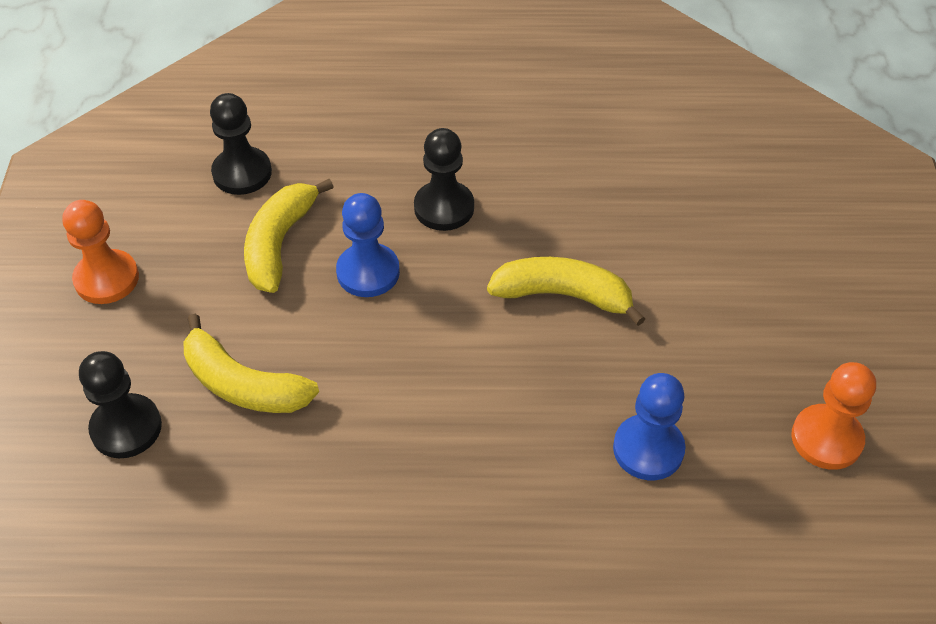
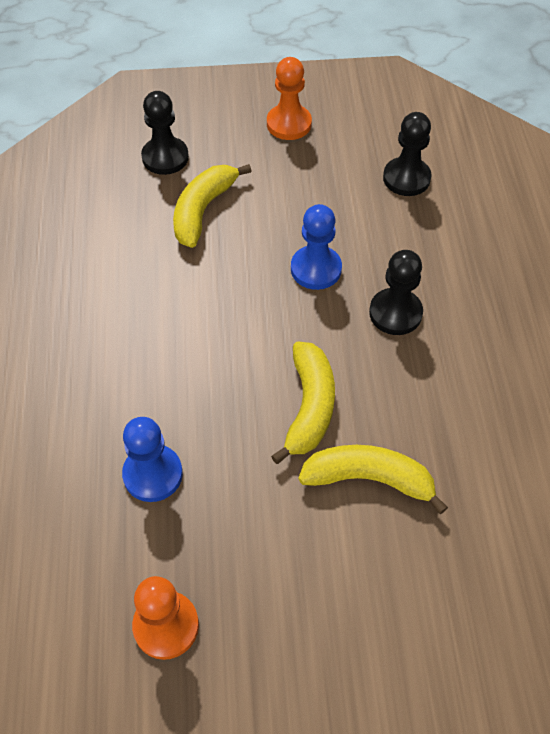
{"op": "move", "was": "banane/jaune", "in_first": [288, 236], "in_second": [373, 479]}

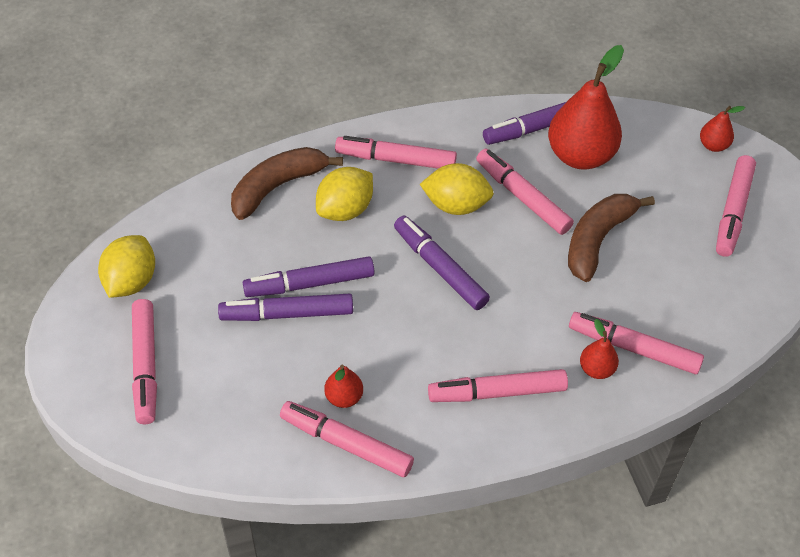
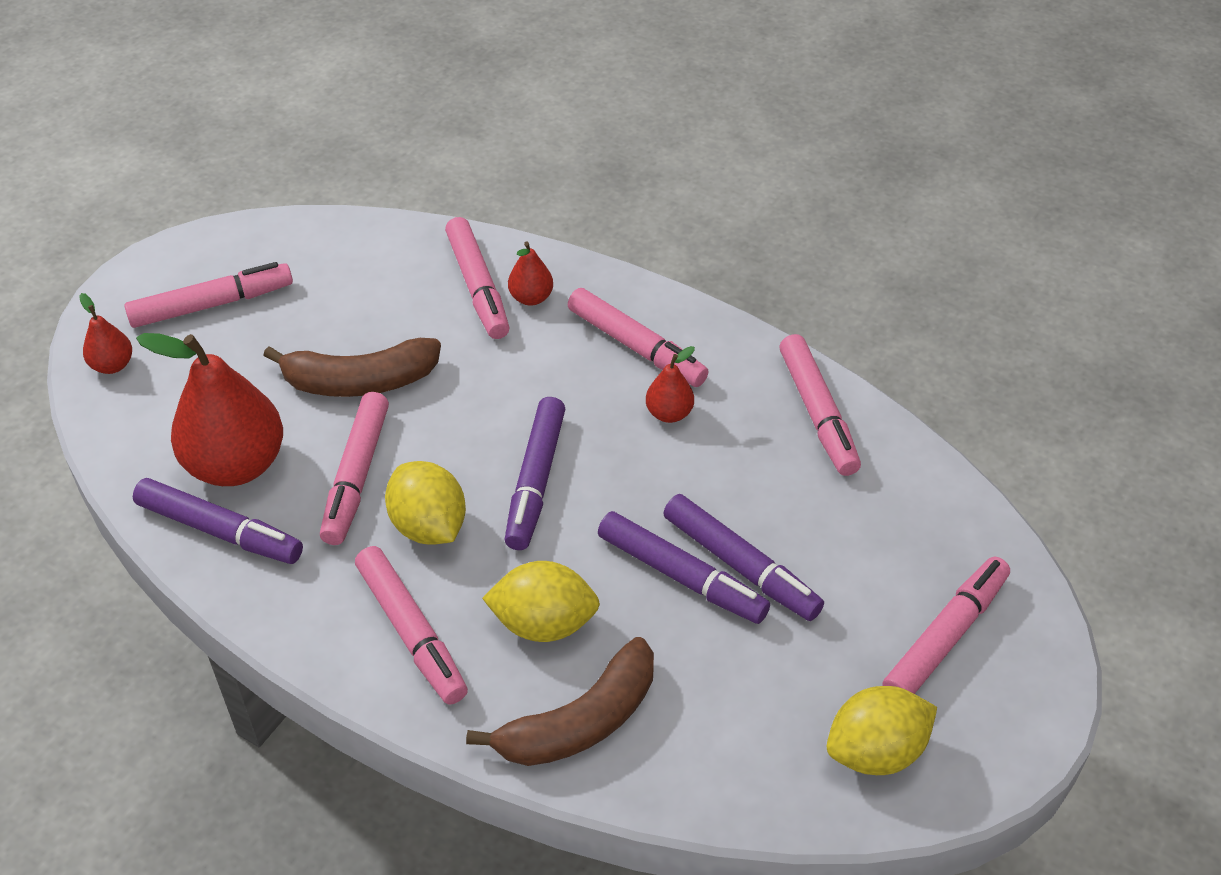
{"op": "move", "was": "poire/rouge", "in_first": [343, 386], "in_second": [670, 384]}
{"op": "rotate", "was": "banane/marron", "in_first": [287, 183], "in_second": [560, 701], "clockwise": -45}

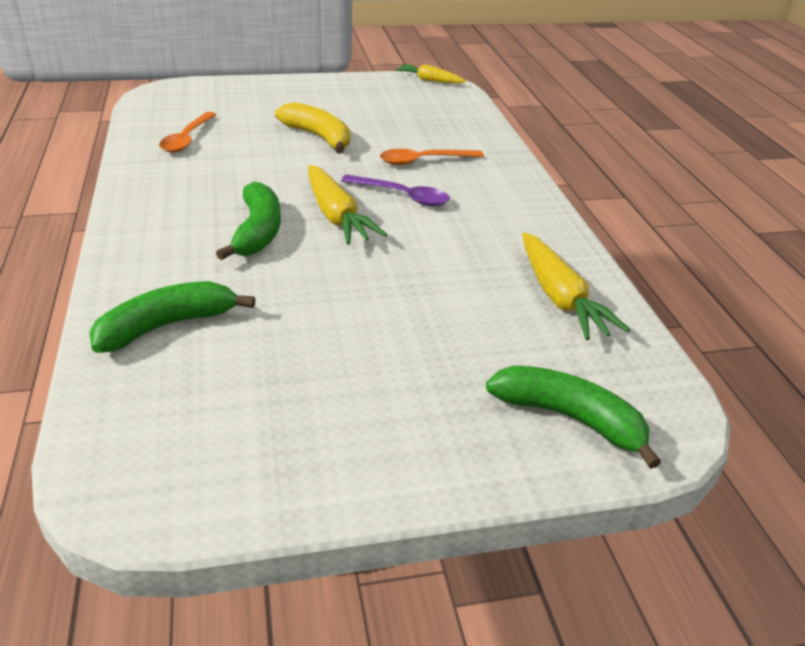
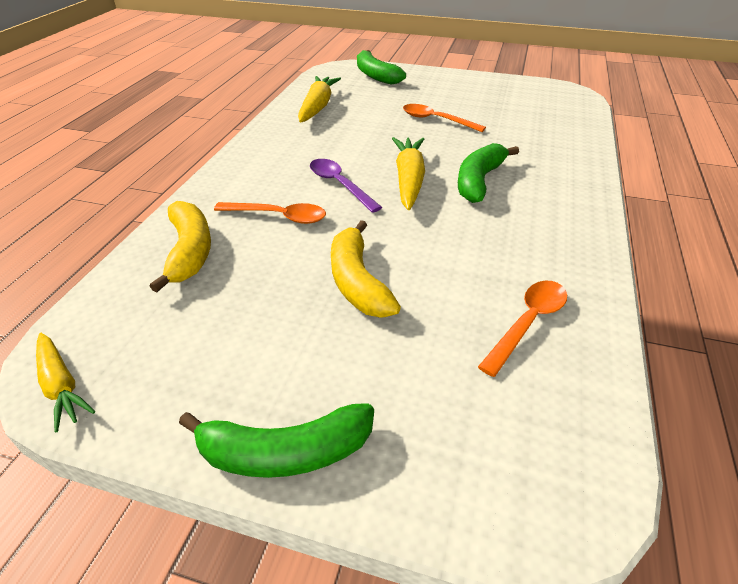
{"op": "insert", "now": "banane/jaune", "in_second": [180, 247]}
{"op": "insert", "now": "cuillère/orange", "in_second": [444, 118]}
{"op": "move", "was": "banane/vert", "in_first": [172, 317], "in_second": [276, 440]}

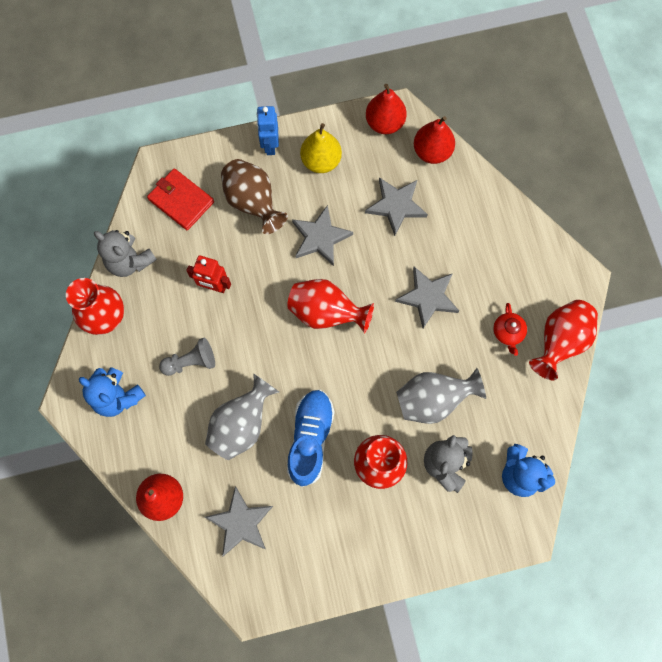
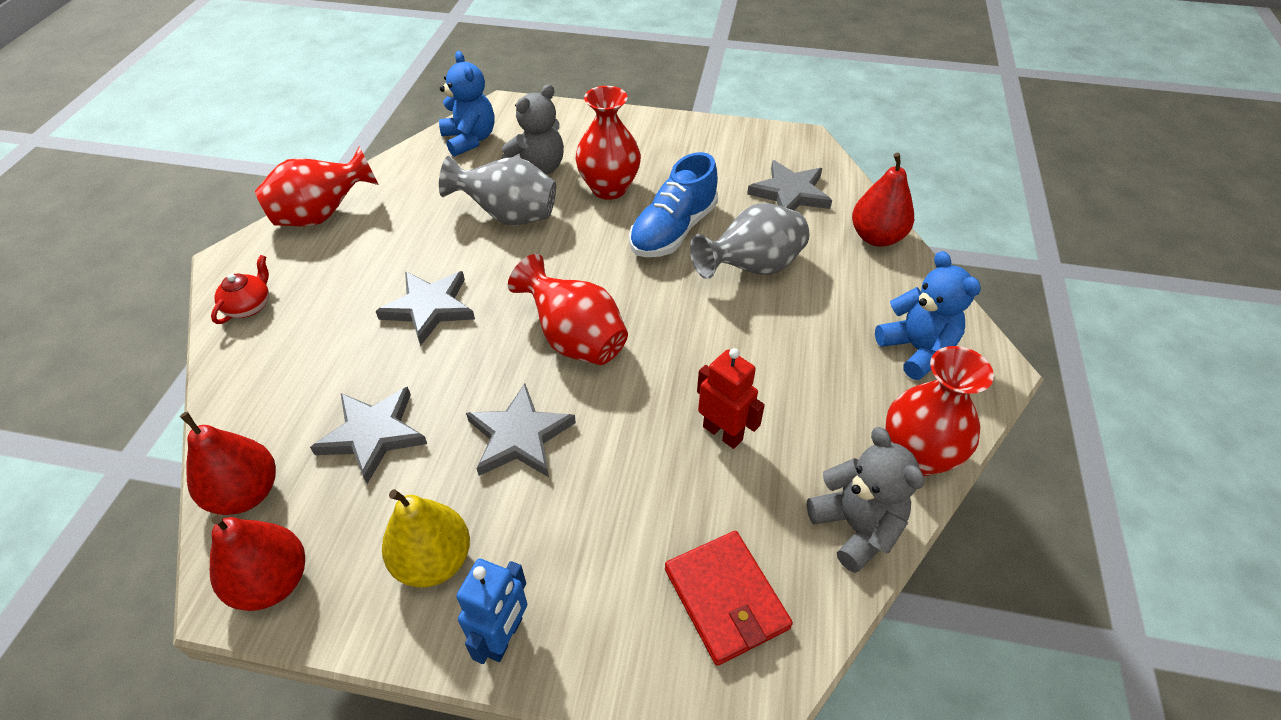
{"op": "delete", "was": "pion/gris", "in_first": [187, 357]}
{"op": "delete", "was": "vase/marron", "in_first": [254, 196]}
{"op": "move", "was": "théière/rouge", "in_first": [510, 329], "in_second": [240, 289]}

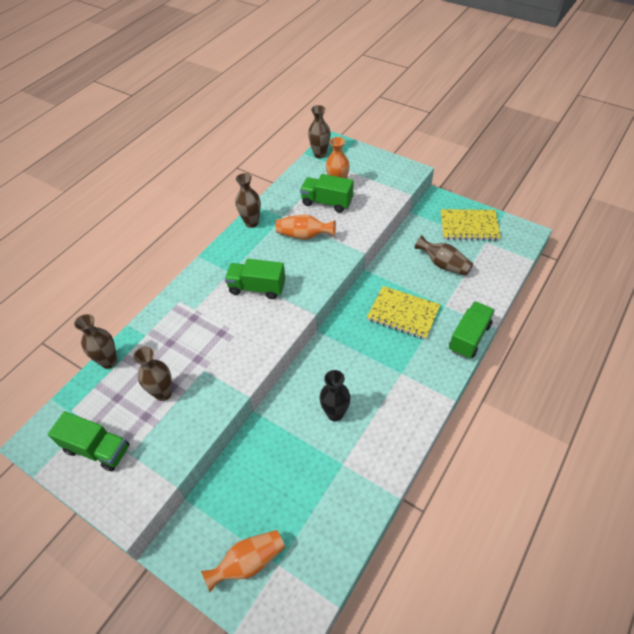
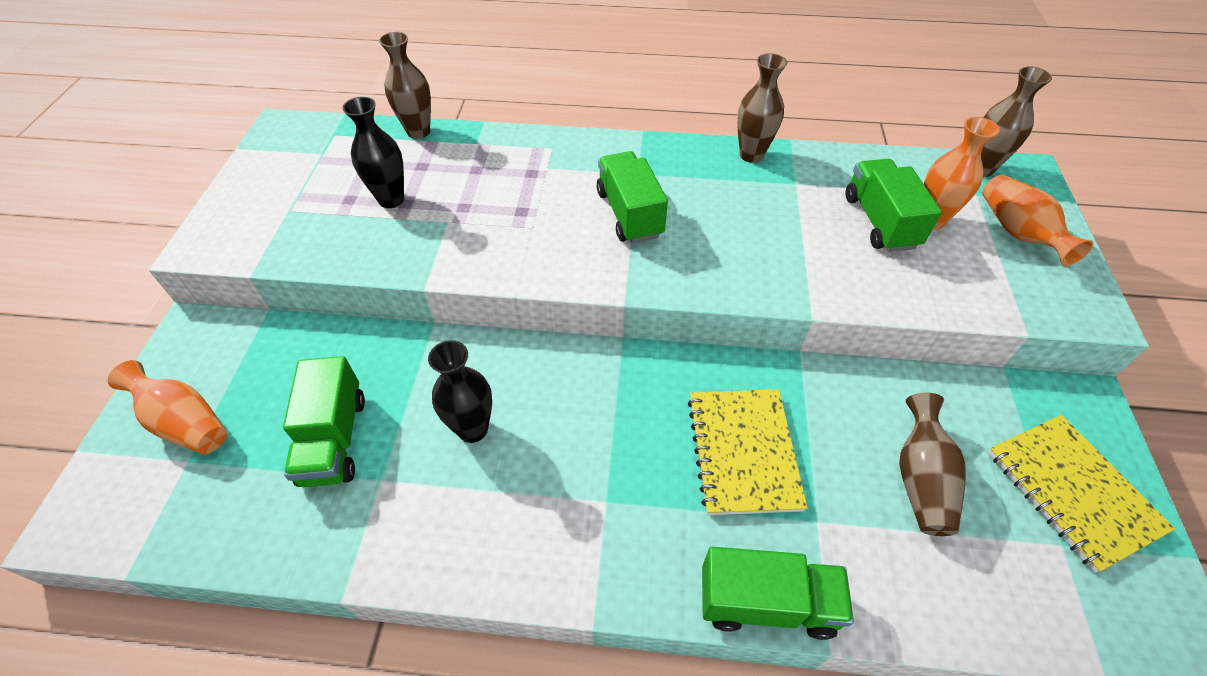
{"op": "move", "was": "camion/vert", "in_first": [88, 441], "in_second": [324, 421]}
{"op": "move", "was": "vase/orange", "in_first": [305, 227], "in_second": [1037, 220]}
{"op": "recolor", "was": "vase/marron", "now": "vase/noir", "in_first": [152, 374], "in_second": [373, 152]}

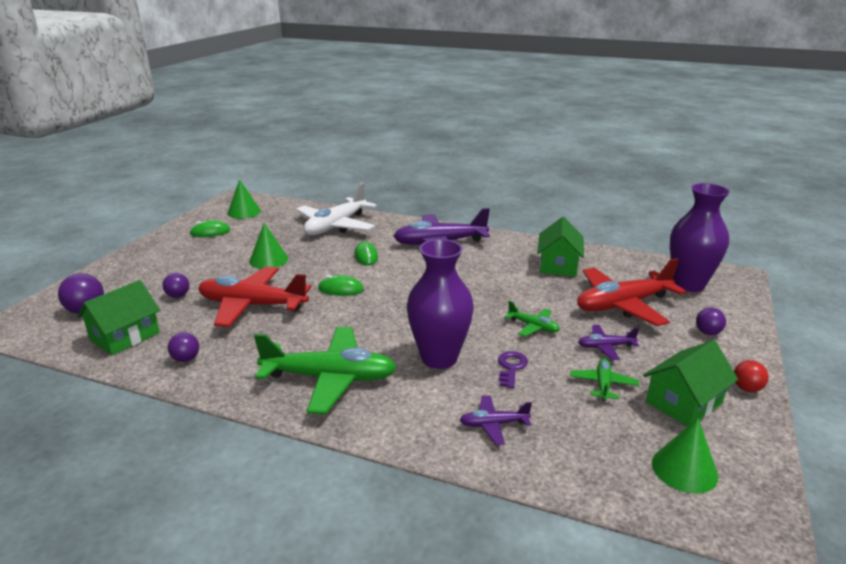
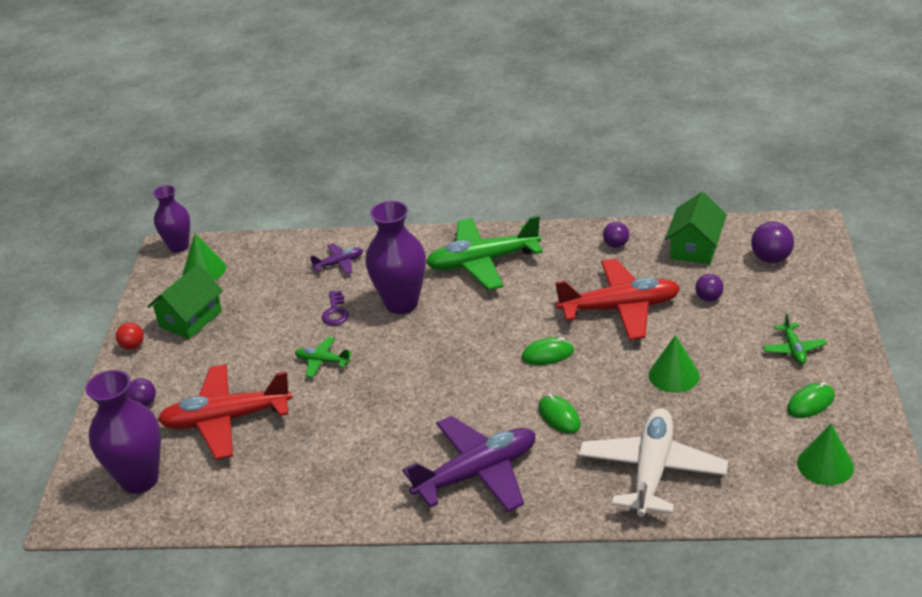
{"op": "delete", "was": "maison/vert", "in_first": [560, 246]}
{"op": "delete", "was": "avion/violet", "in_first": [608, 342]}
{"op": "insert", "now": "vase/violet", "in_second": [171, 219]}
{"op": "move", "was": "avion/vert", "in_first": [604, 379], "in_second": [795, 338]}
{"op": "rotate", "was": "avion/rouge", "in_first": [631, 292], "in_second": [225, 412], "clockwise": -150}

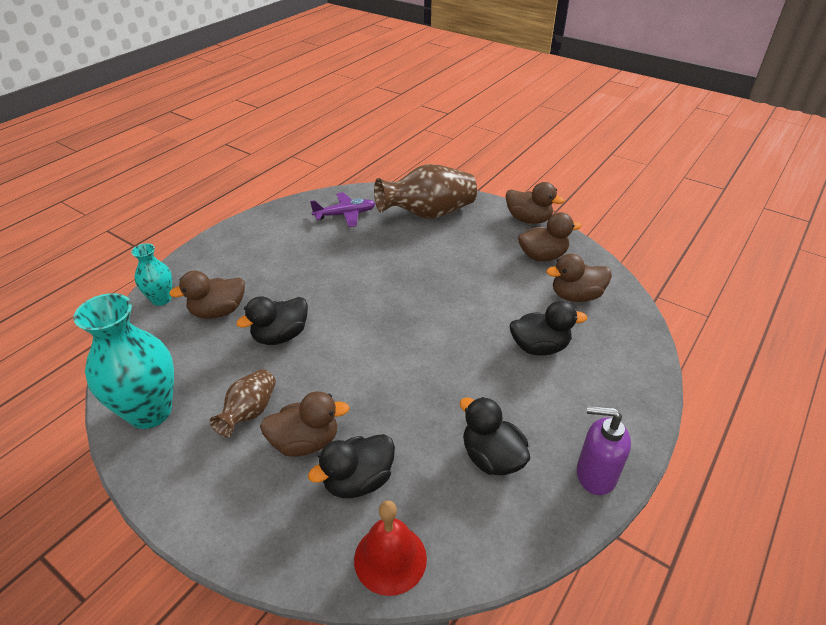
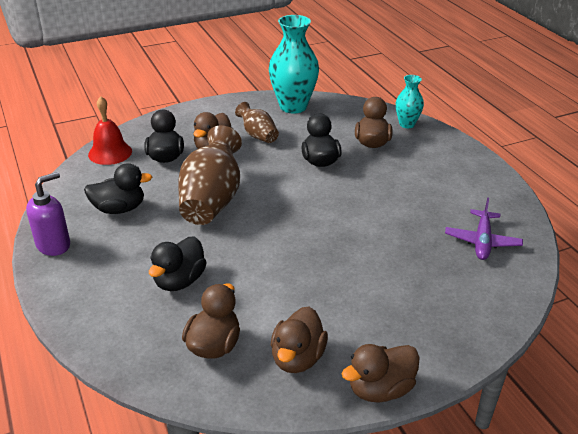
{"op": "move", "was": "vase/marron", "in_first": [425, 191], "in_second": [210, 175]}

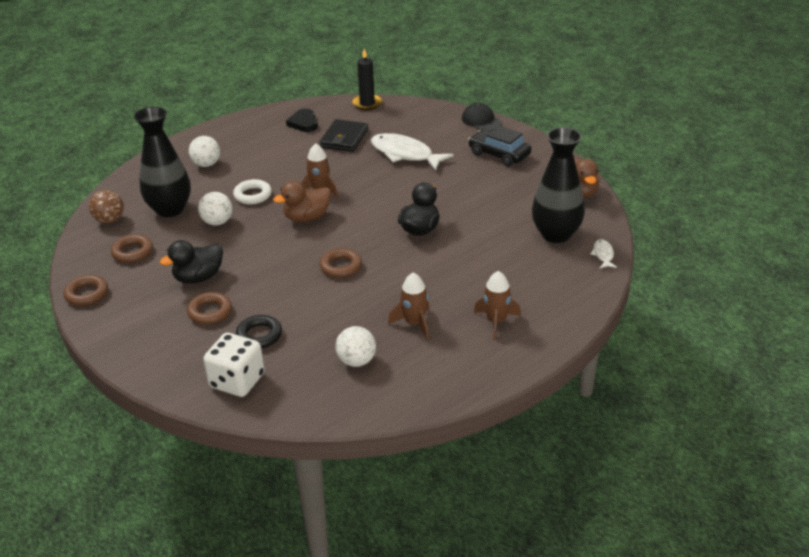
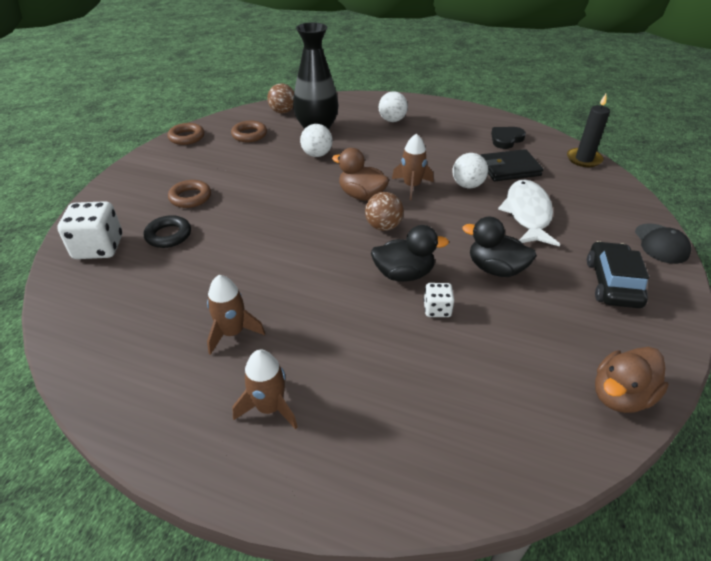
{"op": "delete", "was": "anneau/blanc", "in_first": [252, 192]}
{"op": "delete", "was": "anneau/marron", "in_first": [340, 263]}
{"op": "delete", "was": "vase/noir", "in_first": [558, 185]}
{"op": "delete", "was": "poisson/blanc", "in_first": [604, 253]}
{"op": "insert", "now": "balle/marron", "in_second": [384, 211]}
{"op": "insert", "now": "dé/blanc", "in_second": [439, 300]}
{"op": "move", "was": "canard/noir", "in_first": [191, 262], "in_second": [499, 247]}
{"op": "move", "was": "balle/blanc", "in_first": [356, 346], "in_second": [470, 170]}
{"op": "rotate", "was": "casquette/noir", "in_first": [482, 117], "in_second": [663, 243], "clockwise": 150}

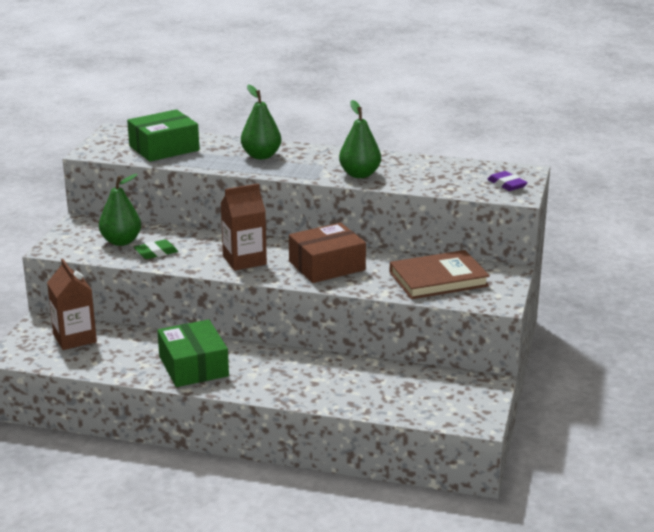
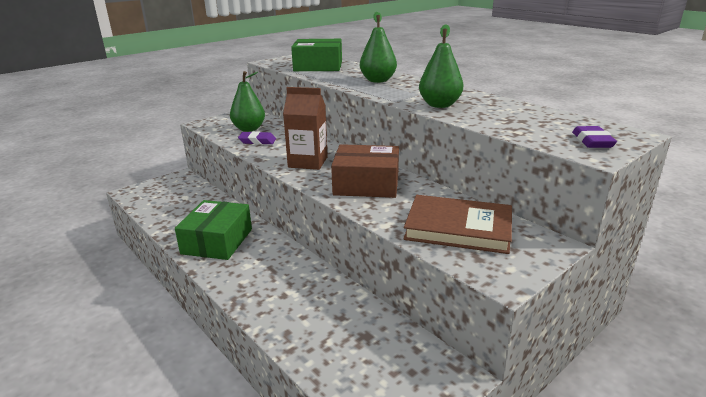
{"op": "delete", "was": "brique de lait/marron", "in_first": [72, 304]}
{"op": "recolor", "was": "gomme/vert", "now": "gomme/violet", "in_first": [156, 249], "in_second": [257, 138]}

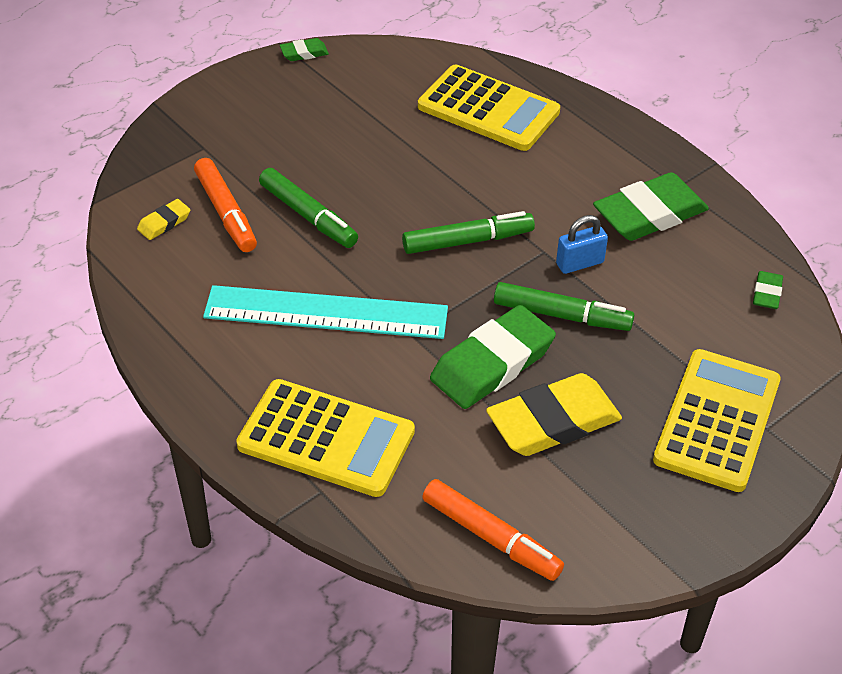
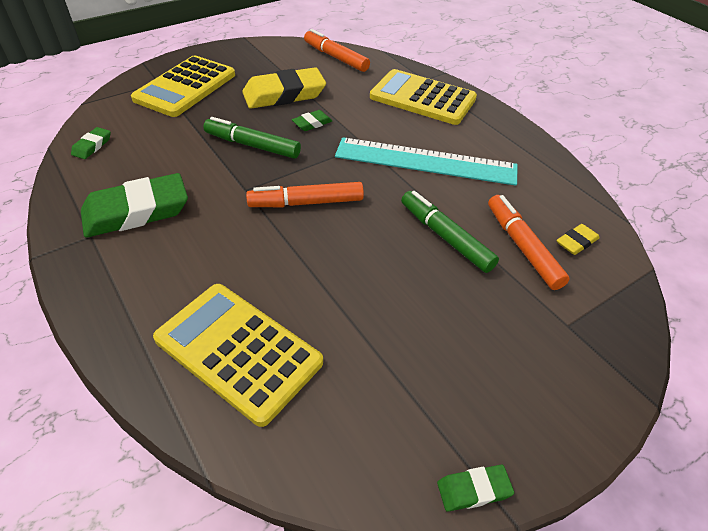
{"op": "delete", "was": "cadenas/bleu", "in_first": [582, 244]}
{"op": "recolor", "was": "feutre/vert", "now": "feutre/orange", "in_first": [468, 232], "in_second": [305, 194]}
{"op": "resize", "was": "gomme/vert", "in_first": [493, 357], "in_second": [312, 120], "ratio": 0.46}

